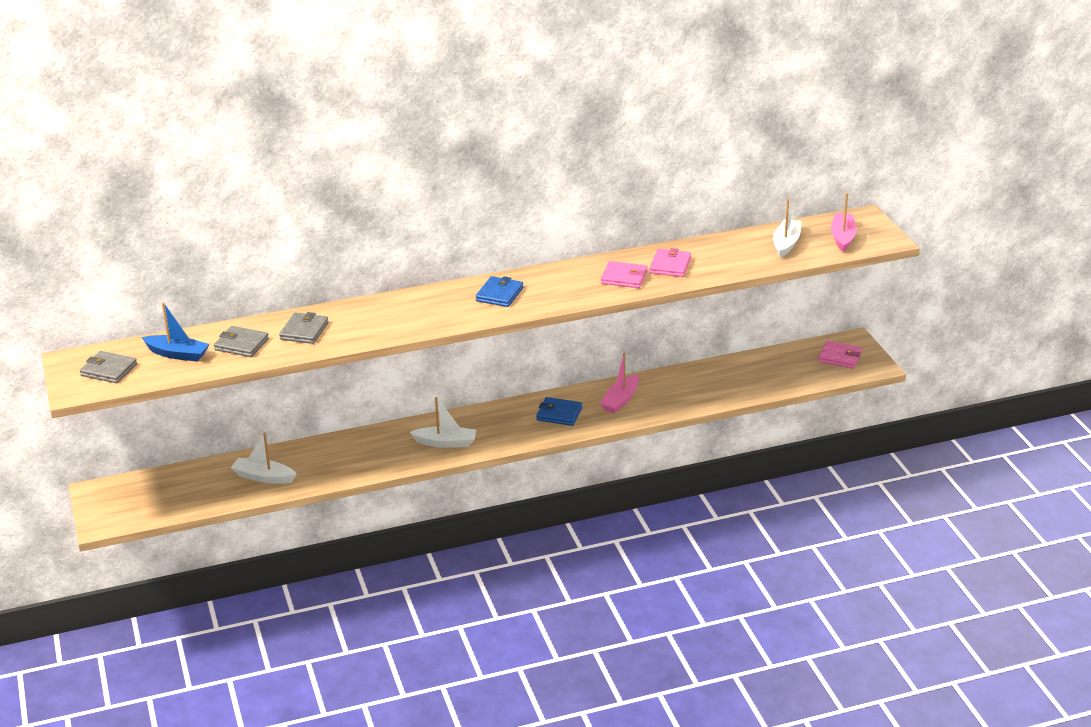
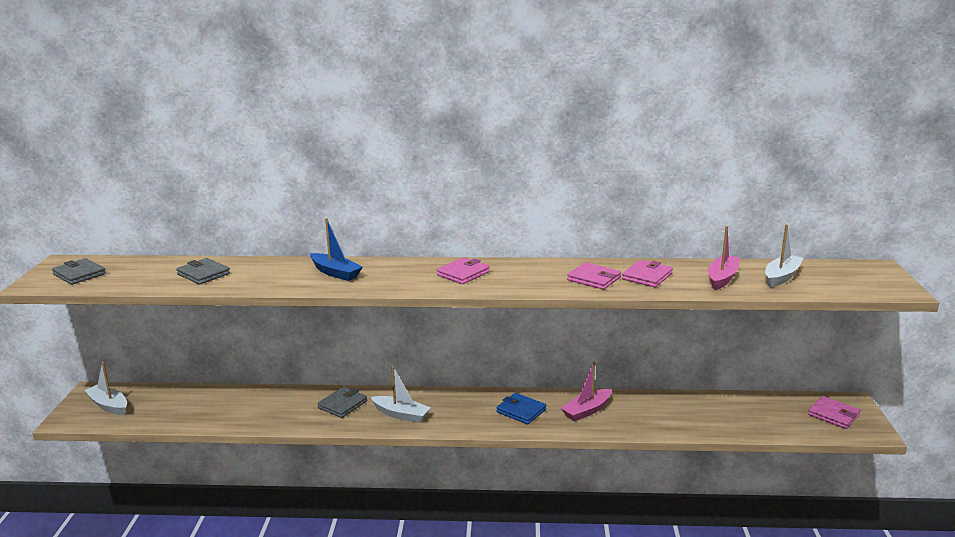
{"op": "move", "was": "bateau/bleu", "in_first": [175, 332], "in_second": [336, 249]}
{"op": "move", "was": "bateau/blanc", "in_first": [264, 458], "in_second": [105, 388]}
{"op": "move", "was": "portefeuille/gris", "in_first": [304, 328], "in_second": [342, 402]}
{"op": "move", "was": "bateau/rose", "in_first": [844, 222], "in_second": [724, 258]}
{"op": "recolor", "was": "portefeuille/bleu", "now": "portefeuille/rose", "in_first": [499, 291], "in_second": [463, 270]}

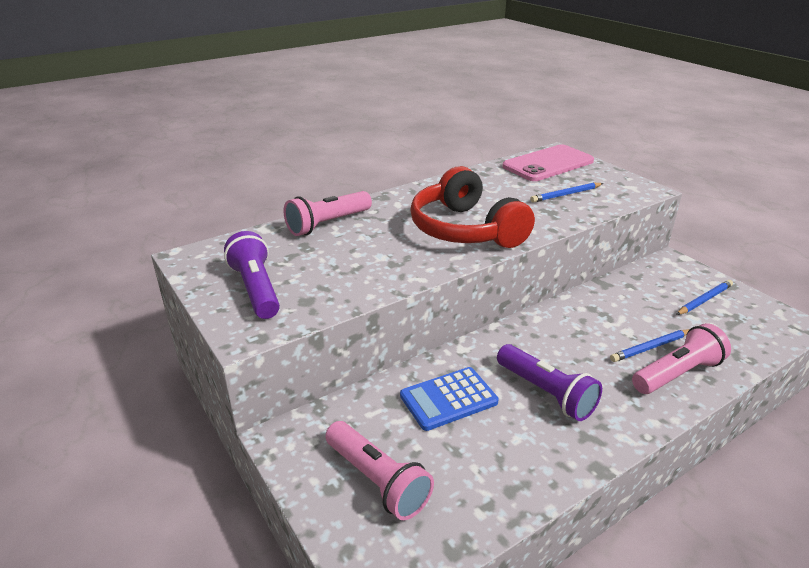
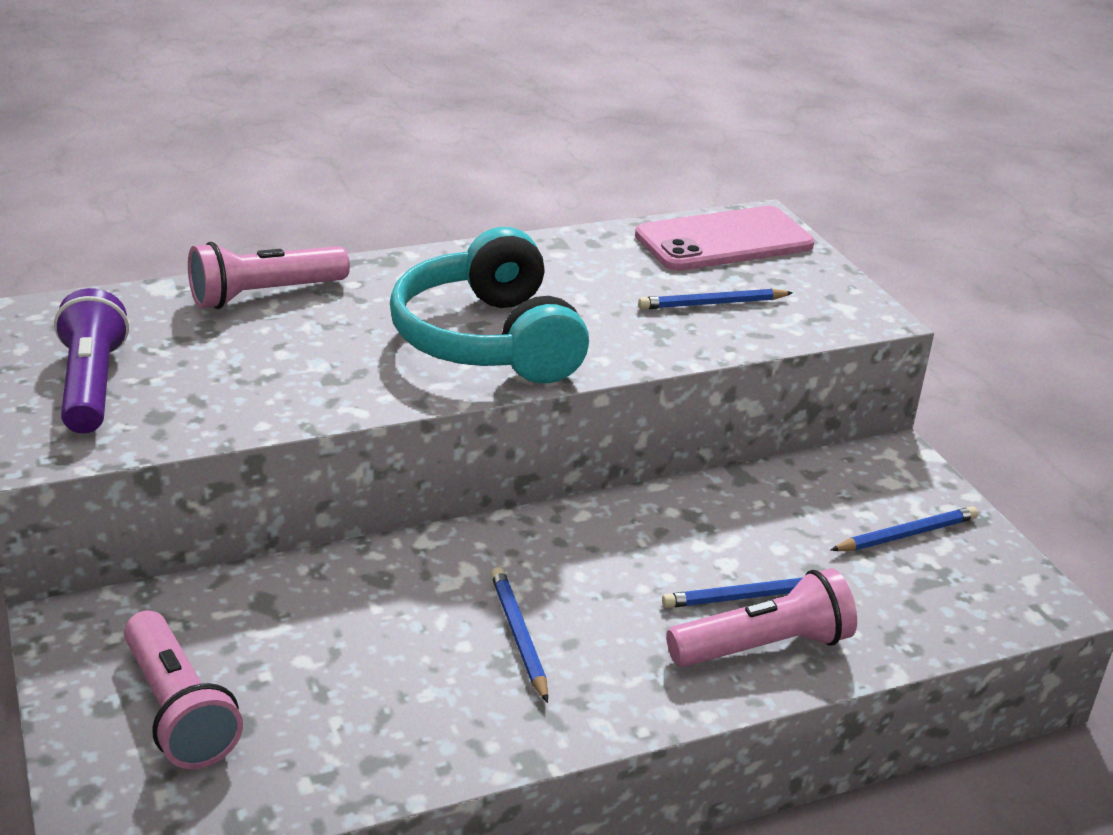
{"op": "delete", "was": "calculatrice/bleu", "in_first": [449, 399]}
{"op": "replace", "was": "lampe de poche/violet", "now": "crayon/bleu", "in_first": [549, 382], "in_second": [519, 635]}
{"op": "recolor", "was": "casque audio/rouge", "now": "casque audio/turquoise", "in_first": [472, 207], "in_second": [489, 305]}

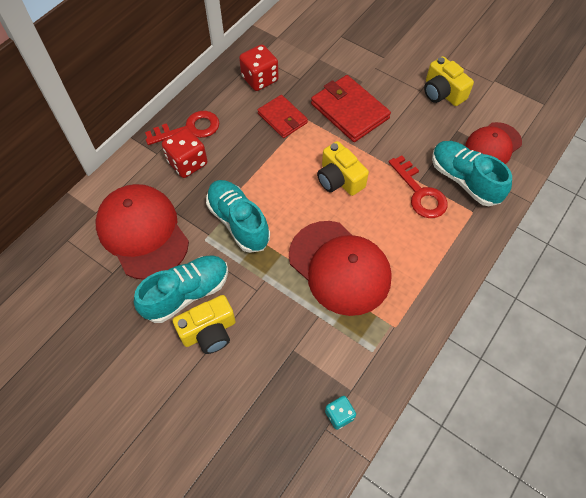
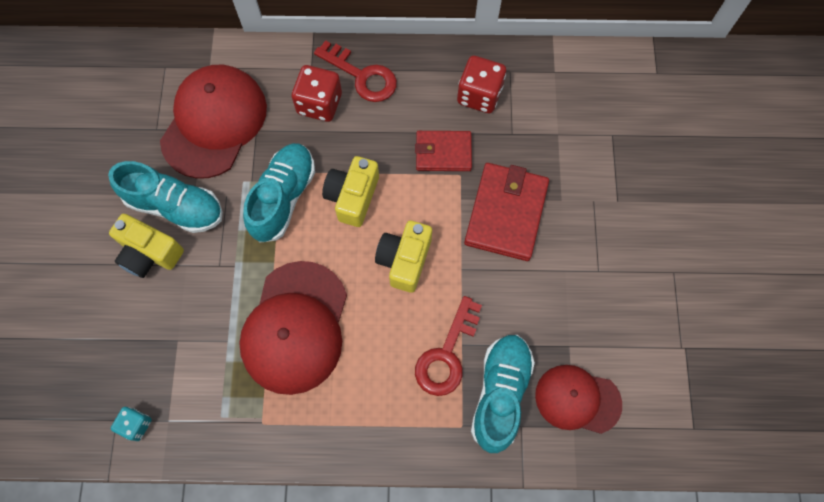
{"op": "move", "was": "appareil photo/jaune", "in_first": [449, 81], "in_second": [350, 191]}
{"op": "rotate", "was": "portefeuille/rouge", "in_first": [282, 116], "in_second": [443, 151], "clockwise": 75}

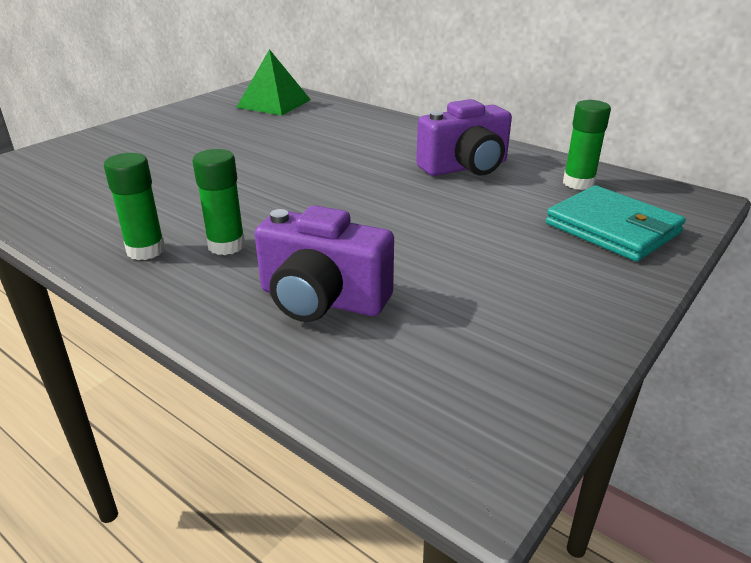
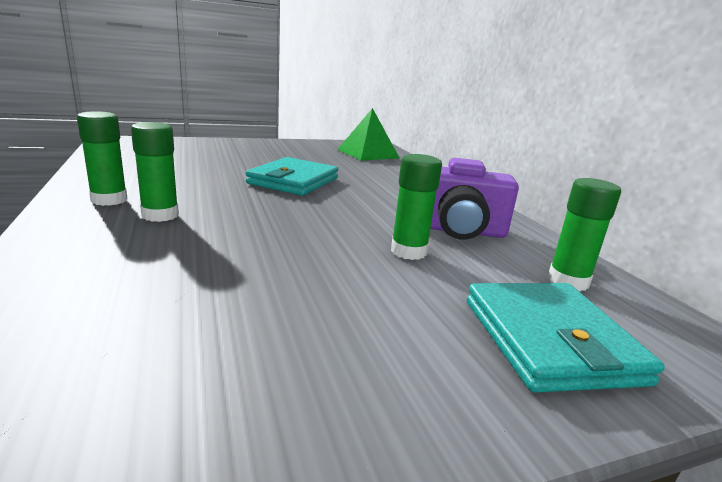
{"op": "delete", "was": "appareil photo/violet", "in_first": [324, 263]}
{"op": "insert", "now": "portefeuille/turquoise", "in_second": [291, 176]}
{"op": "insert", "now": "bâton de colle/vert", "in_second": [416, 207]}

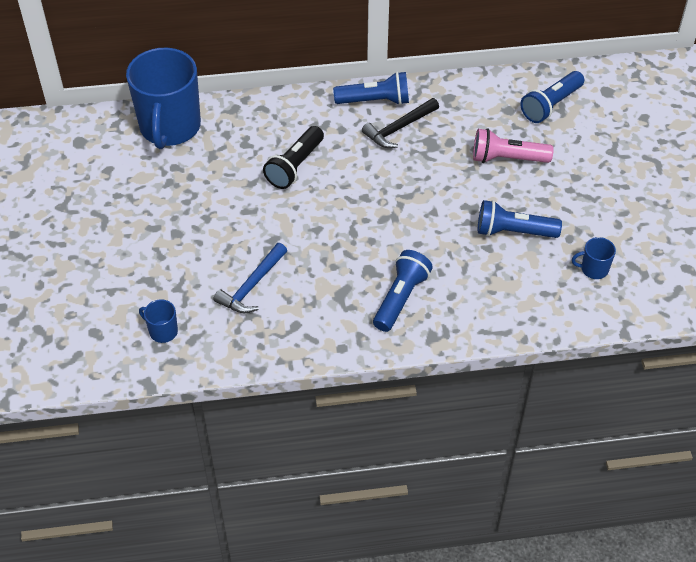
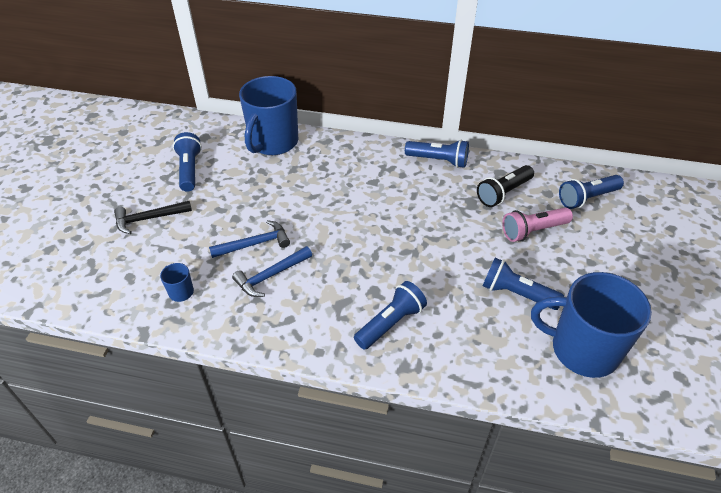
{"op": "insert", "now": "lampe de poche/bleu", "in_second": [187, 161]}
{"op": "insert", "now": "marteau/bleu", "in_second": [249, 239]}
{"op": "move", "was": "lampe de poche/noir", "in_first": [293, 157], "in_second": [505, 186]}
{"op": "move", "was": "marteau/noir", "in_first": [400, 123], "in_second": [153, 217]}
{"op": "rotate", "was": "lampe de poche/rose", "in_first": [513, 145], "in_second": [537, 224], "clockwise": -45}
{"op": "resize", "was": "tasse/bleu", "in_first": [594, 258], "in_second": [591, 325], "ratio": 2.46}

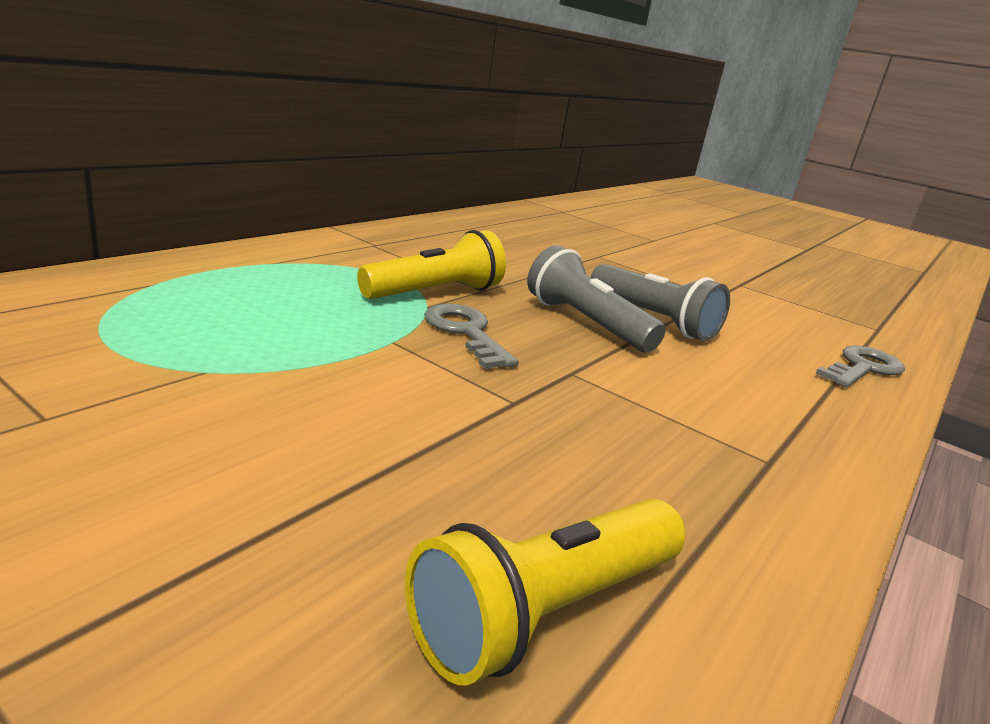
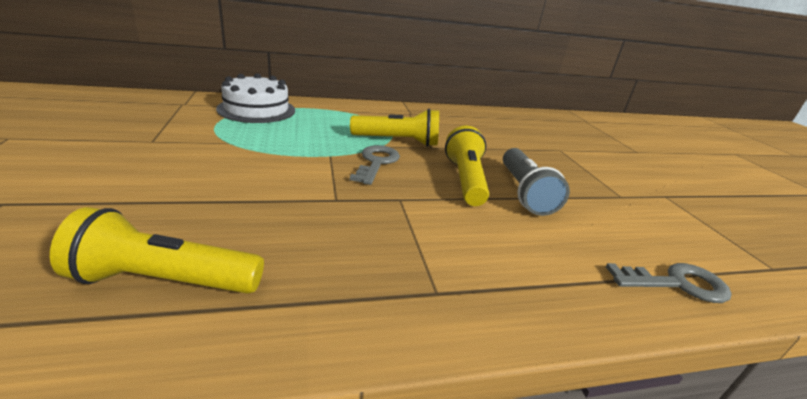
{"op": "insert", "now": "gâteau/blanc", "in_second": [255, 98]}
{"op": "recolor", "was": "lampe de poche/gris", "now": "lampe de poche/jaune", "in_first": [596, 299], "in_second": [467, 166]}

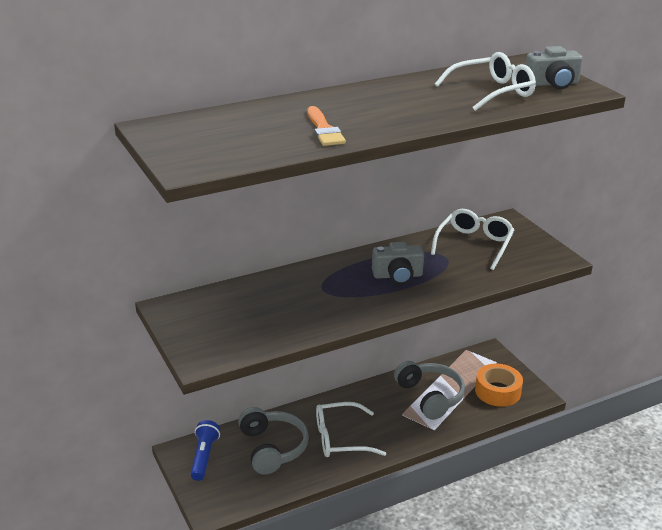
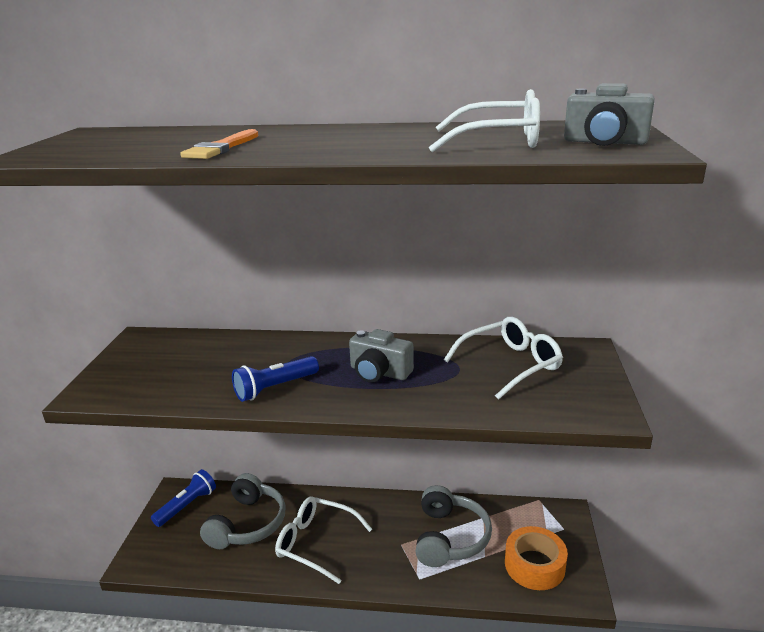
{"op": "insert", "now": "lampe de poche/bleu", "in_second": [275, 379]}

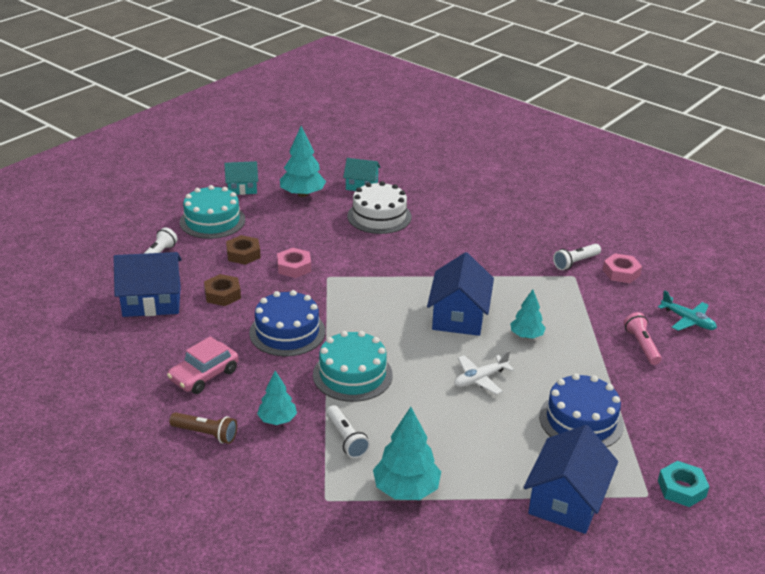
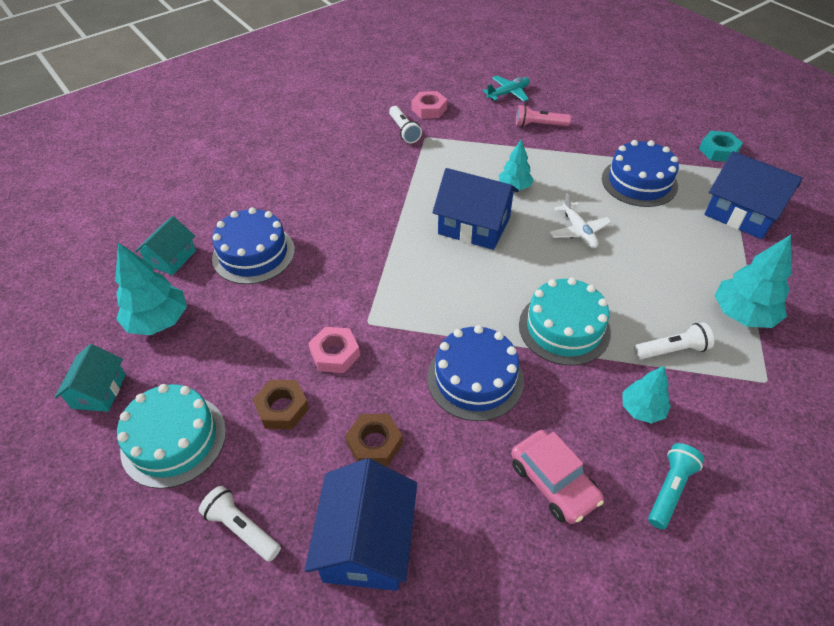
{"op": "recolor", "was": "lampe de poche/marron", "now": "lampe de poche/turquoise", "in_first": [203, 428], "in_second": [676, 486]}
{"op": "recolor", "was": "gâteau/blanc", "now": "gâteau/bleu", "in_first": [379, 207], "in_second": [253, 245]}

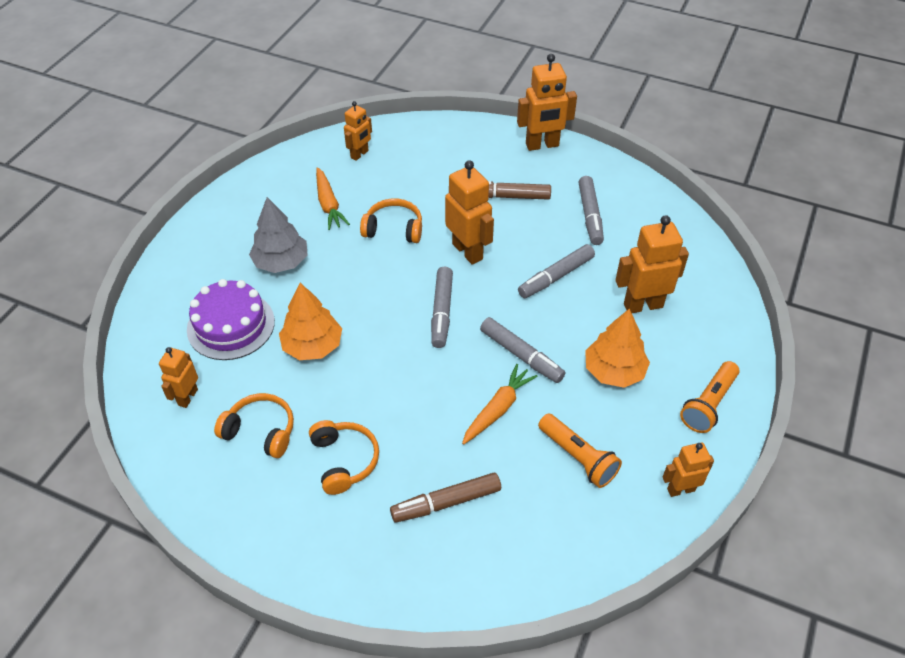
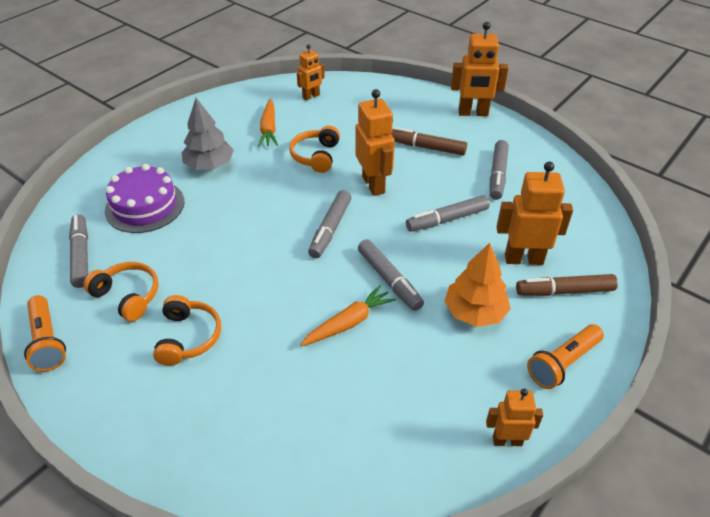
{"op": "delete", "was": "arbre/orange", "in_first": [310, 321]}
{"op": "move", "was": "feutre/marron", "in_first": [445, 498], "in_second": [567, 285]}
{"op": "move", "was": "lampe de poche/orange", "in_first": [580, 450], "in_second": [45, 333]}
{"op": "replace", "was": "robot/orange", "now": "feutre/gris", "in_first": [178, 377], "in_second": [78, 251]}
{"op": "rotate", "was": "casque audio/orange", "in_first": [391, 220], "in_second": [314, 149], "clockwise": -105}

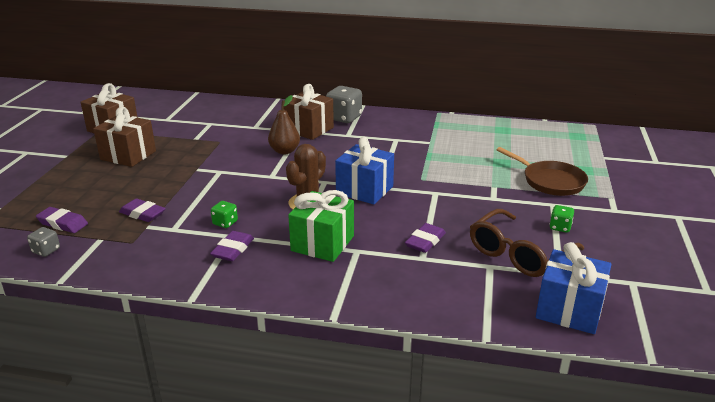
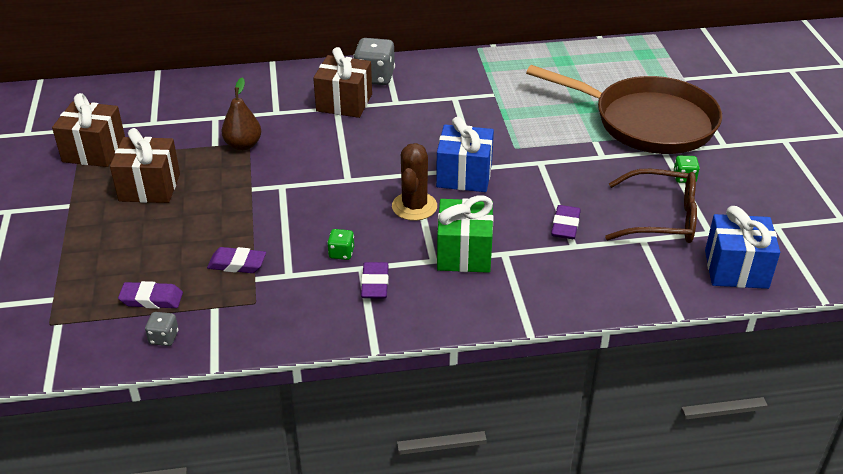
{"op": "move", "was": "poire/marron", "in_first": [284, 124], "in_second": [241, 114]}
{"op": "rotate", "was": "lunettes/marron", "in_first": [527, 243], "in_second": [651, 206], "clockwise": -105}
{"op": "resize", "was": "poêle/marron", "in_first": [542, 171], "in_second": [624, 109], "ratio": 1.8}

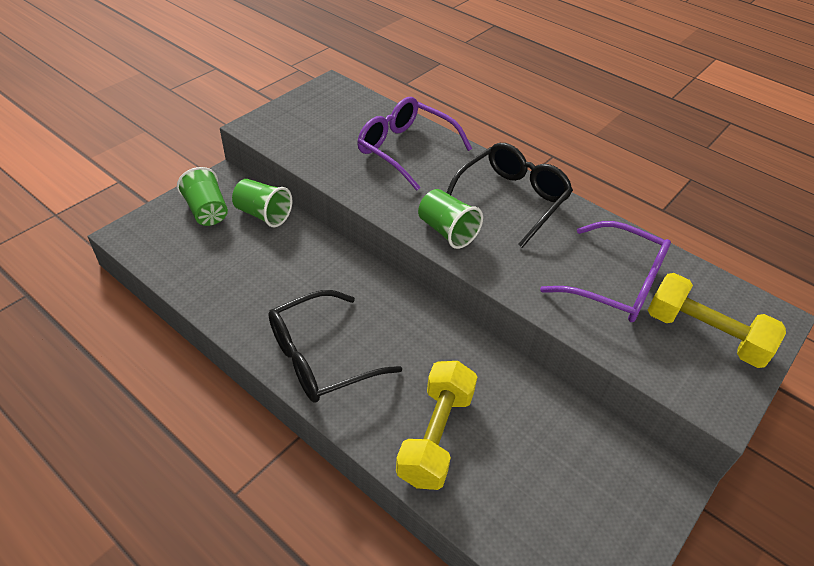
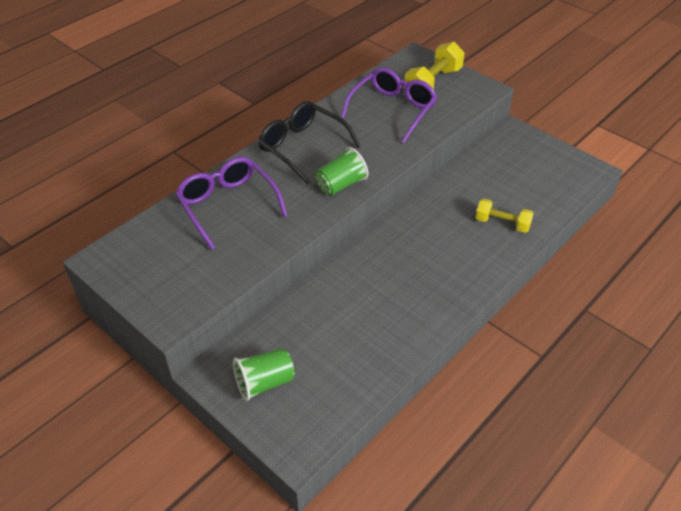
{"op": "delete", "was": "gobelet/vert", "in_first": [262, 203]}
{"op": "delete", "was": "lunettes/noir", "in_first": [335, 346]}
{"op": "rotate", "was": "lunettes/violet", "in_first": [414, 144], "in_second": [231, 203], "clockwise": 105}
{"op": "resize", "was": "haltère/jaune", "in_first": [436, 425], "in_second": [504, 216], "ratio": 0.65}

